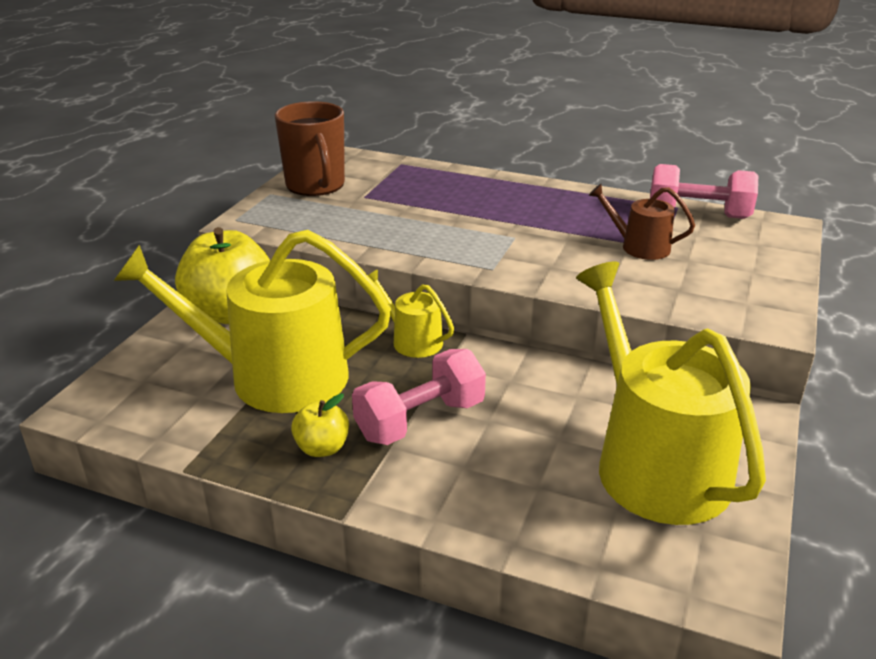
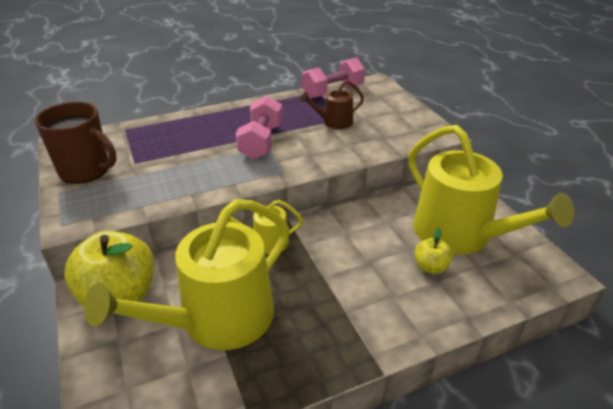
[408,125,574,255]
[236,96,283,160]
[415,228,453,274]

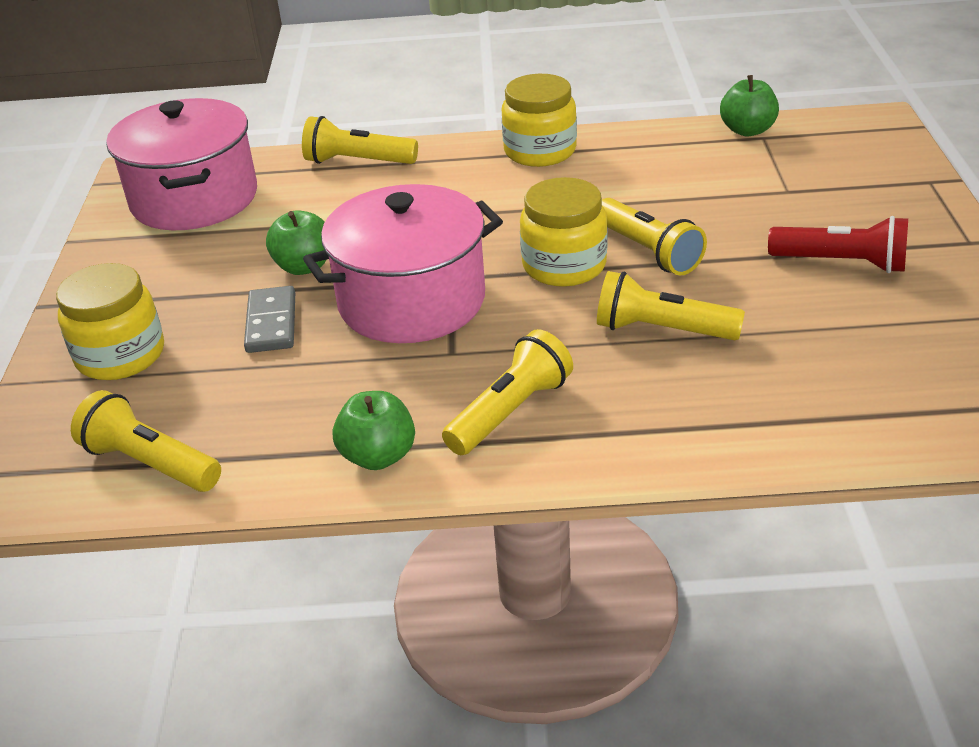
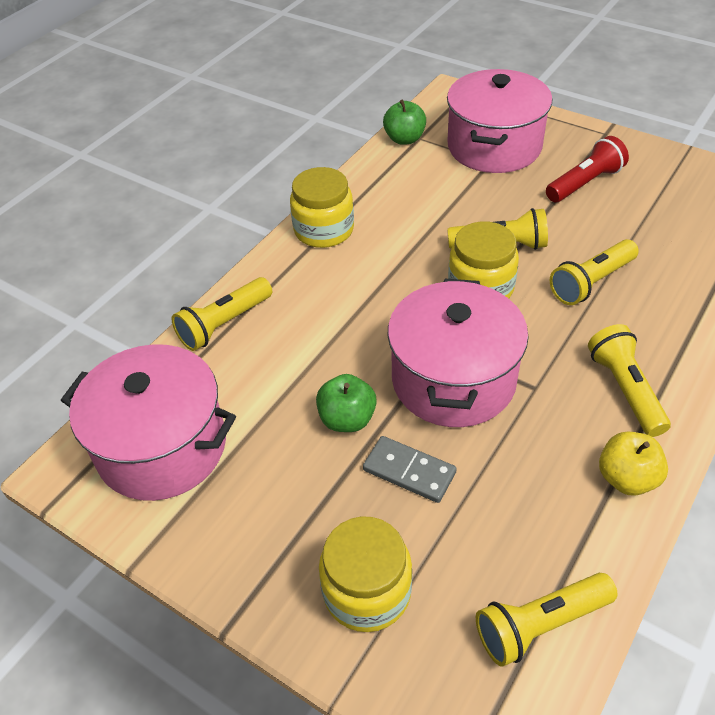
[599,432,668,496]
[447,69,552,173]

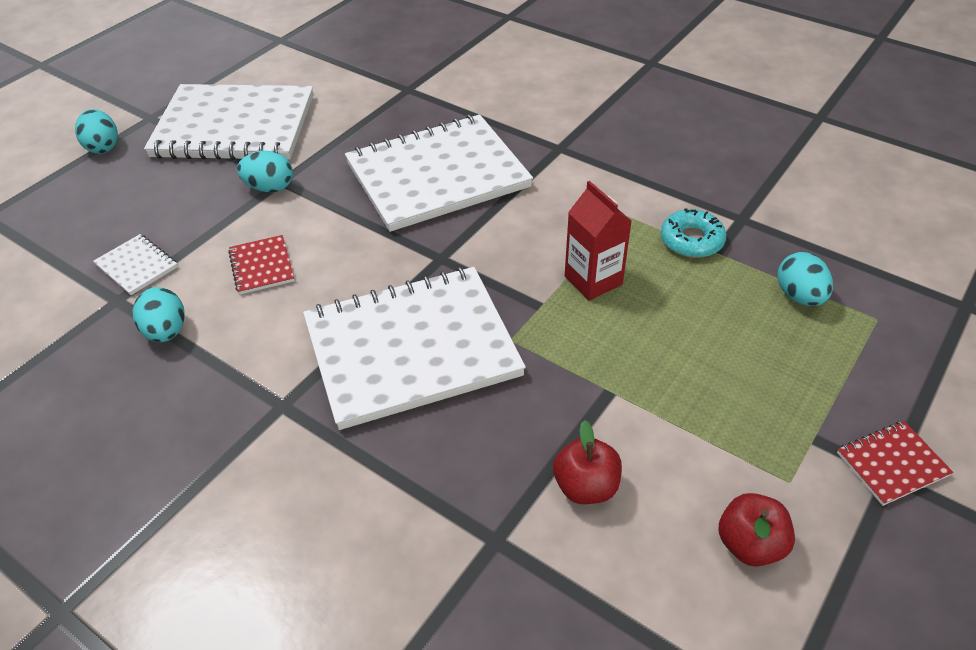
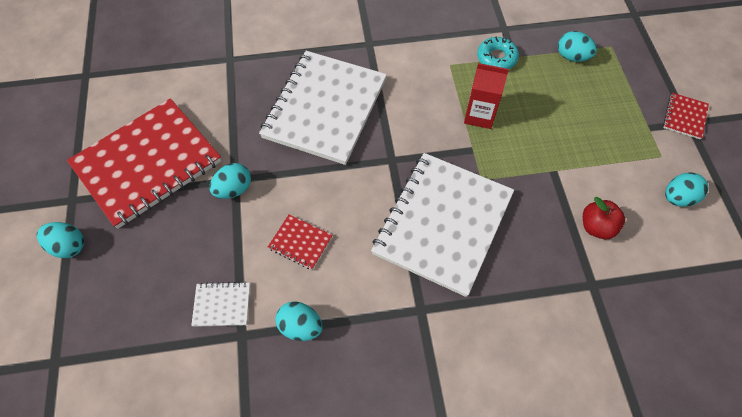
[67,98,221,229]
[665,172,708,207]

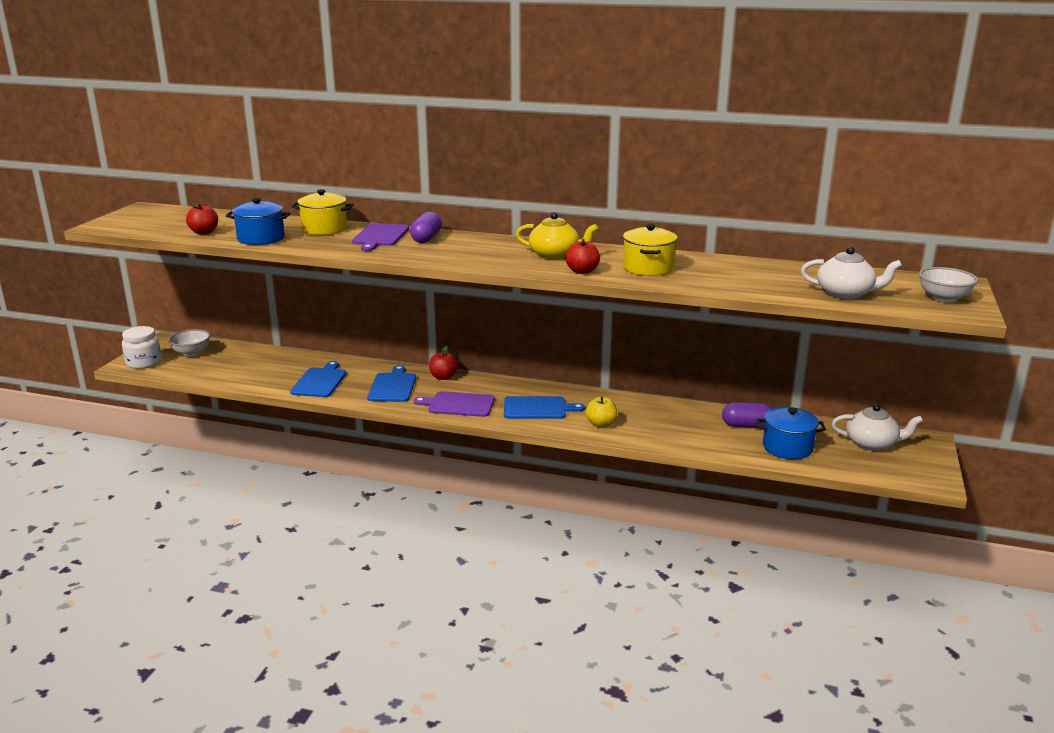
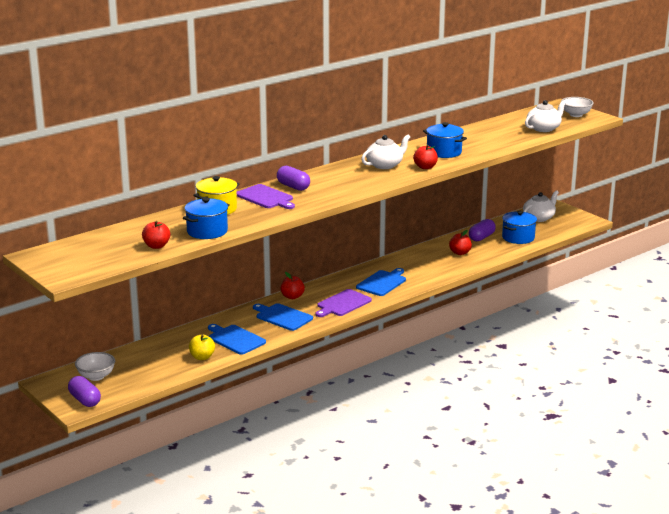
[361,134,410,169]
[423,122,467,158]
[68,376,101,407]
[189,335,215,360]
[449,230,472,255]

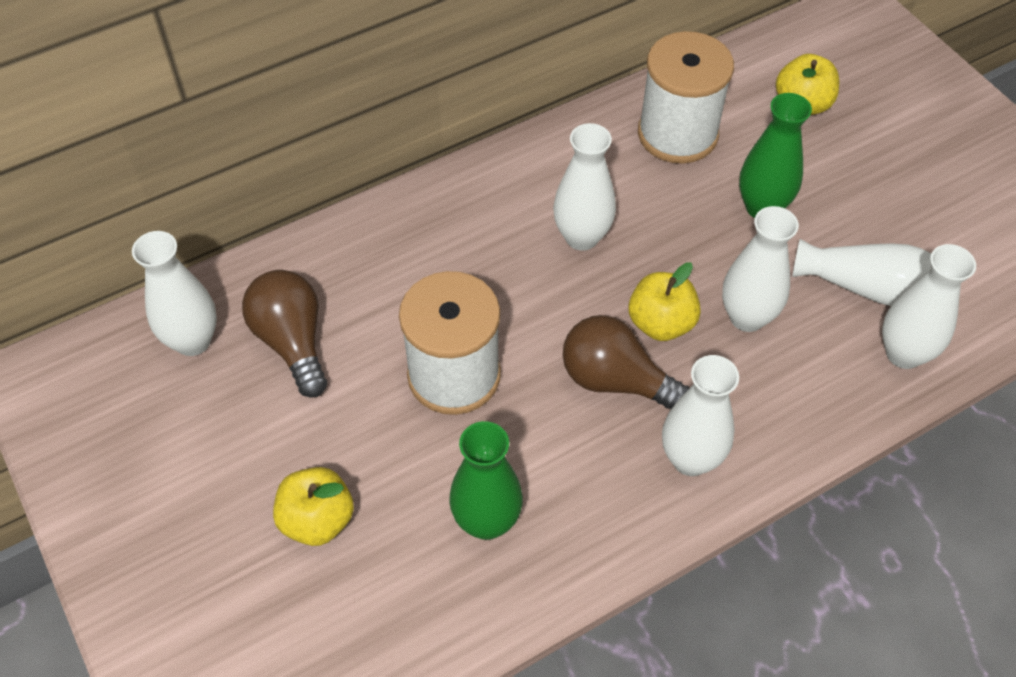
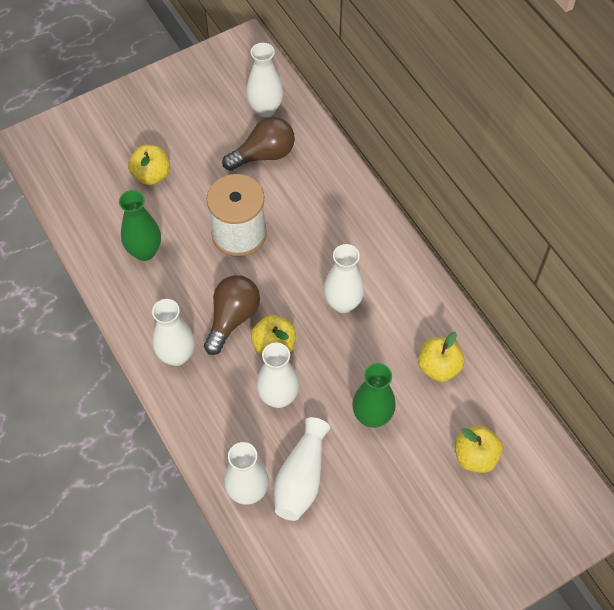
[418,332,465,382]

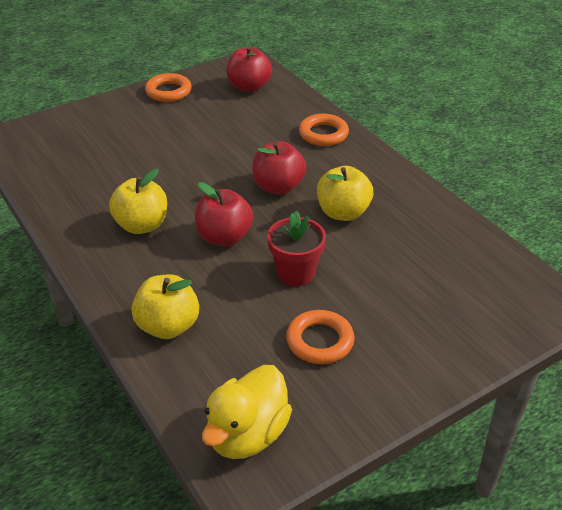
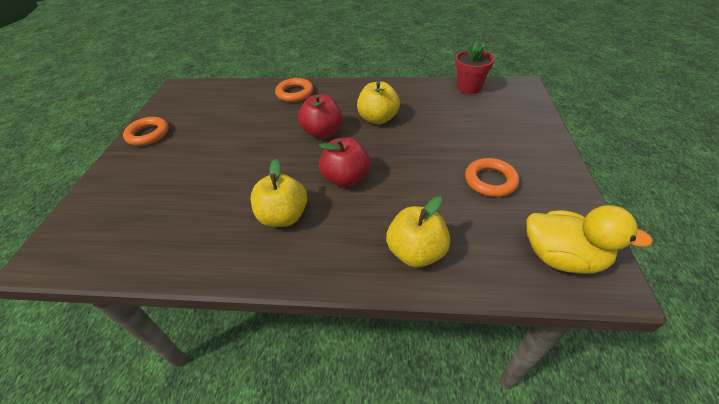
[227,46,272,92] (first image)
[455,42,494,94]
[526,205,653,274]

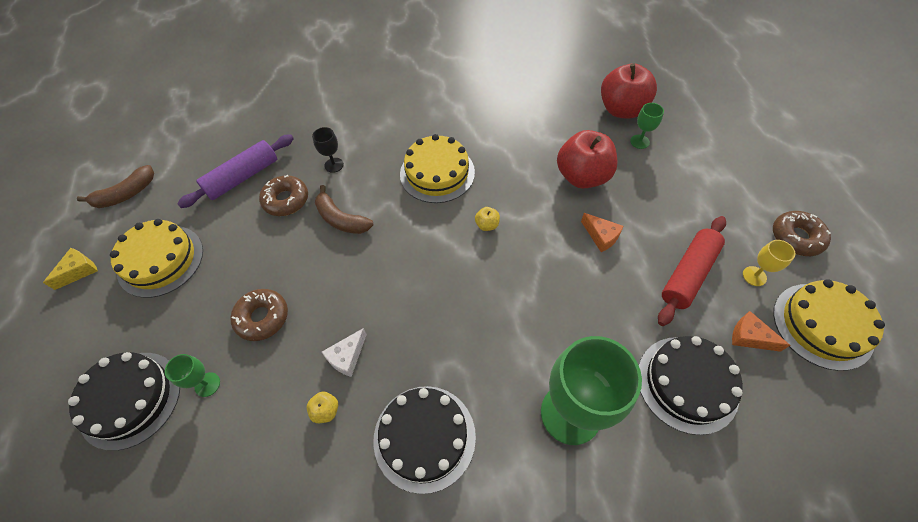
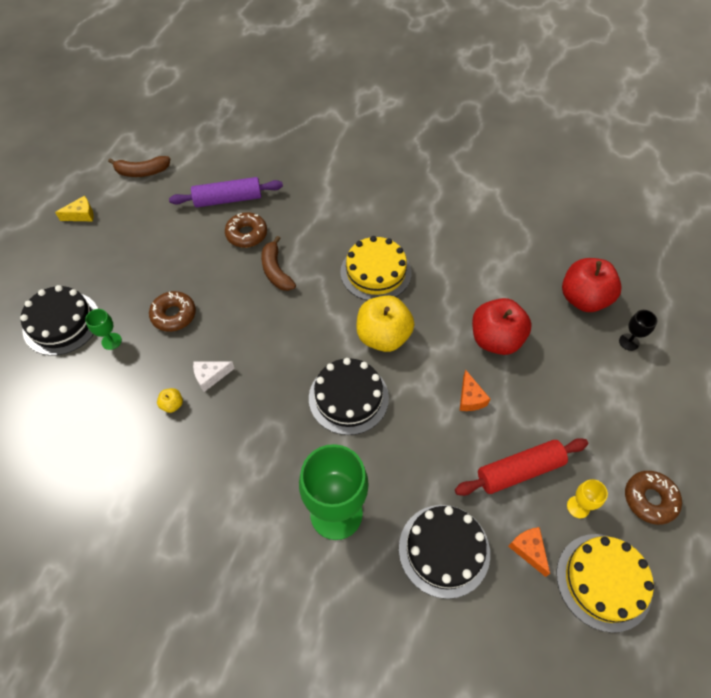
[630,103,664,149] (first image)
[619,310,657,351]
[356,295,414,352]
[110,219,203,298] (first image)
[309,358,389,435]

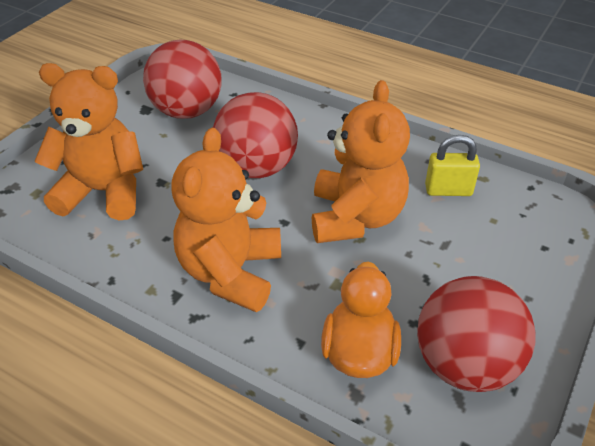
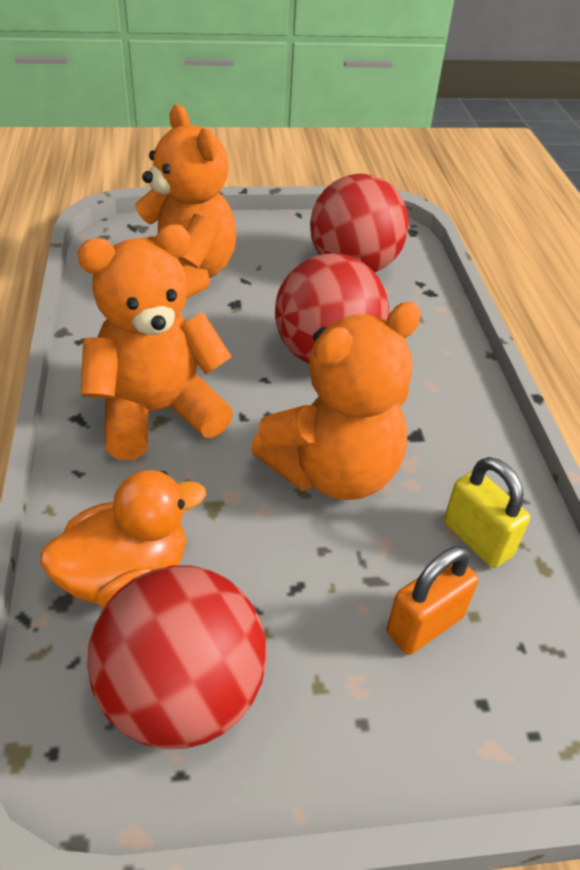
[386,546,479,655]

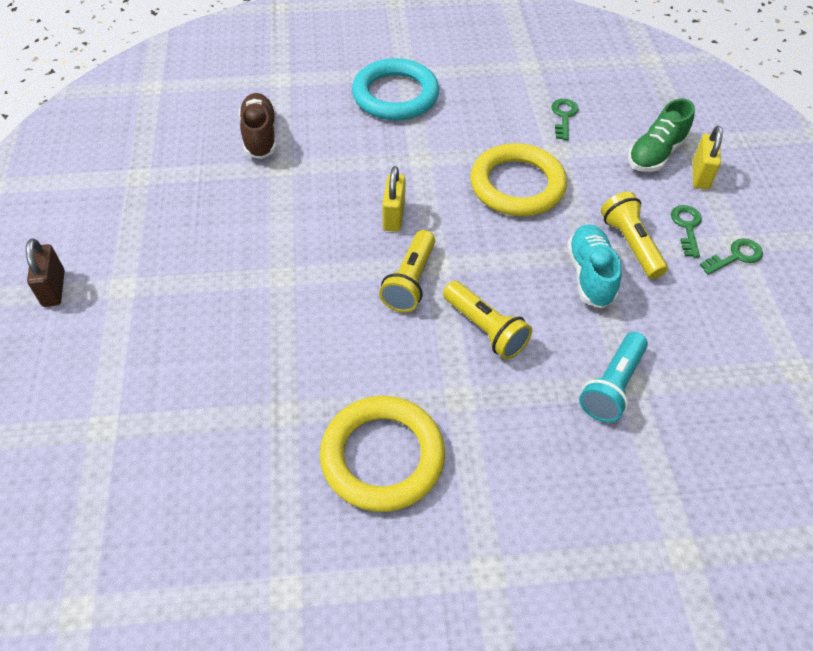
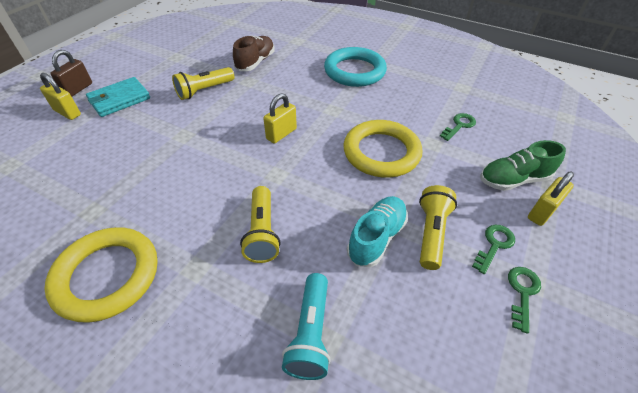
[172,67,234,100]
[508,267,541,334]
[282,273,331,380]
[40,73,81,120]
[86,77,150,117]

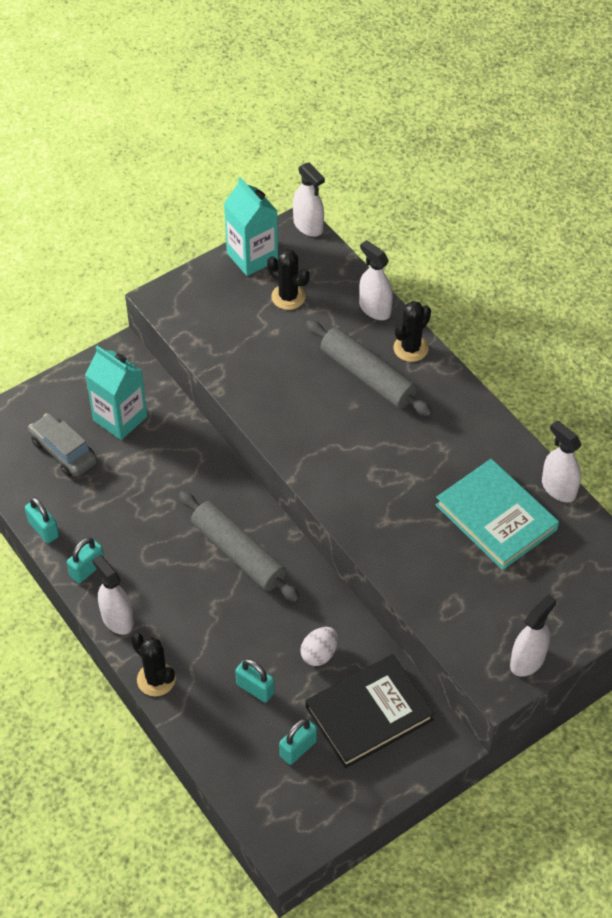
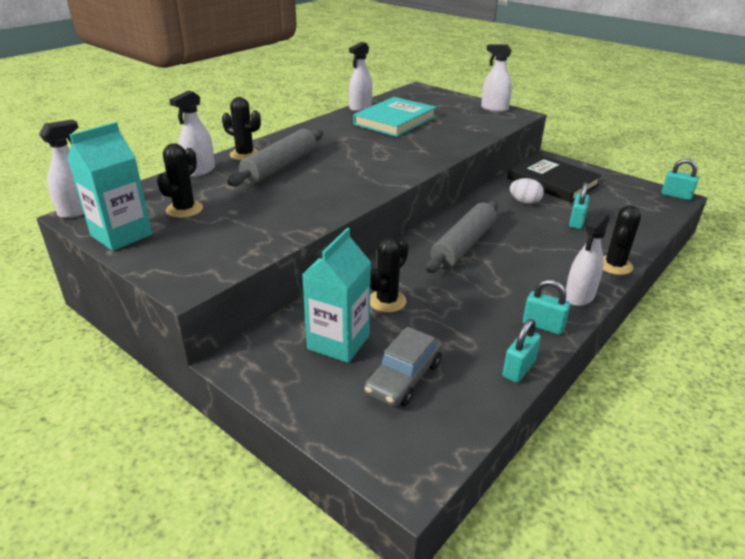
[661,159,699,200]
[370,237,408,313]

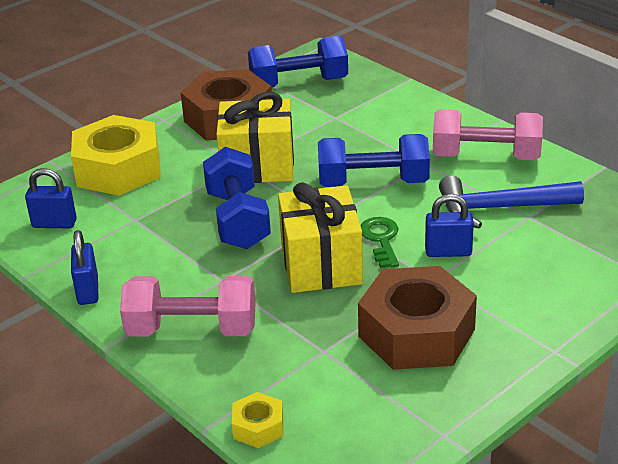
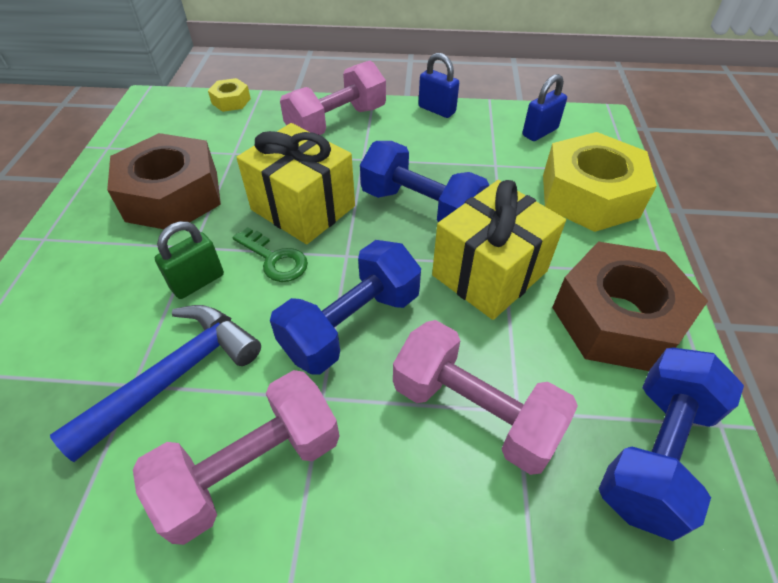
[155,221,224,299]
[393,320,578,475]

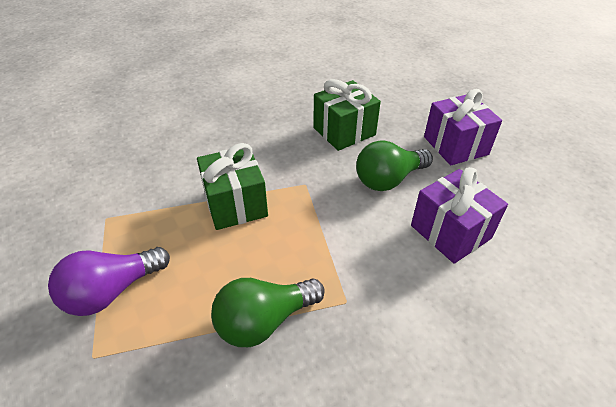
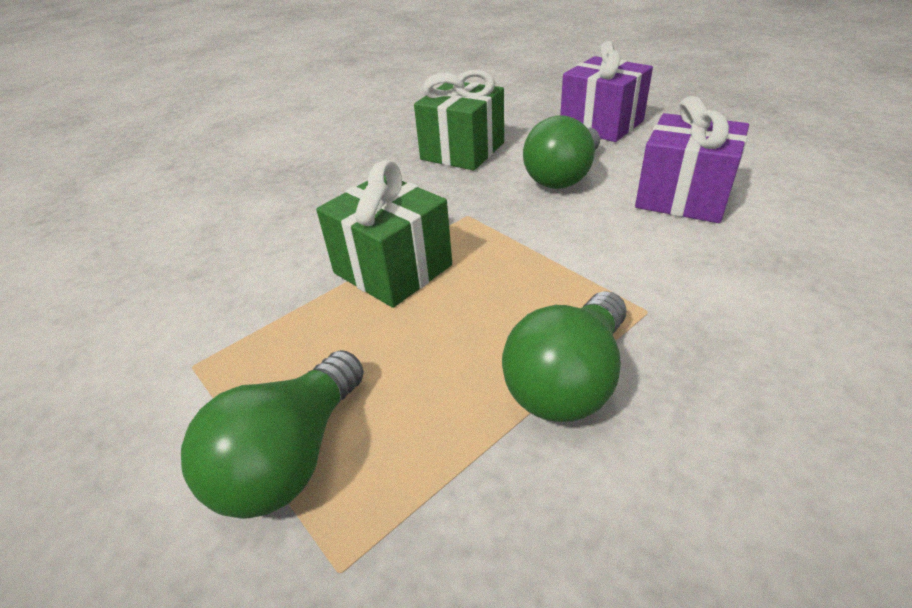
[181,350,364,519]

